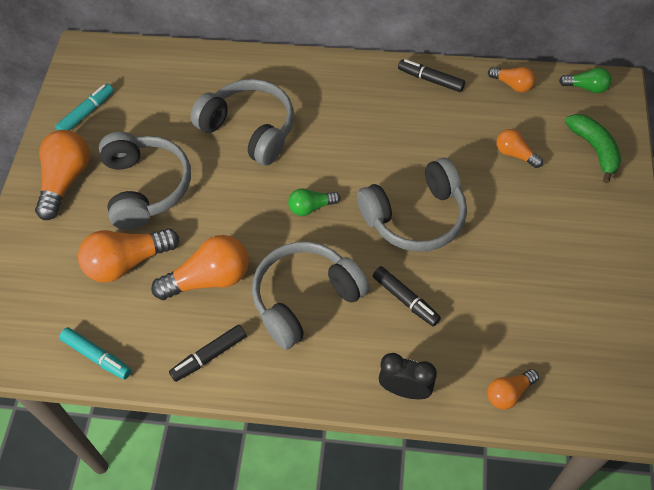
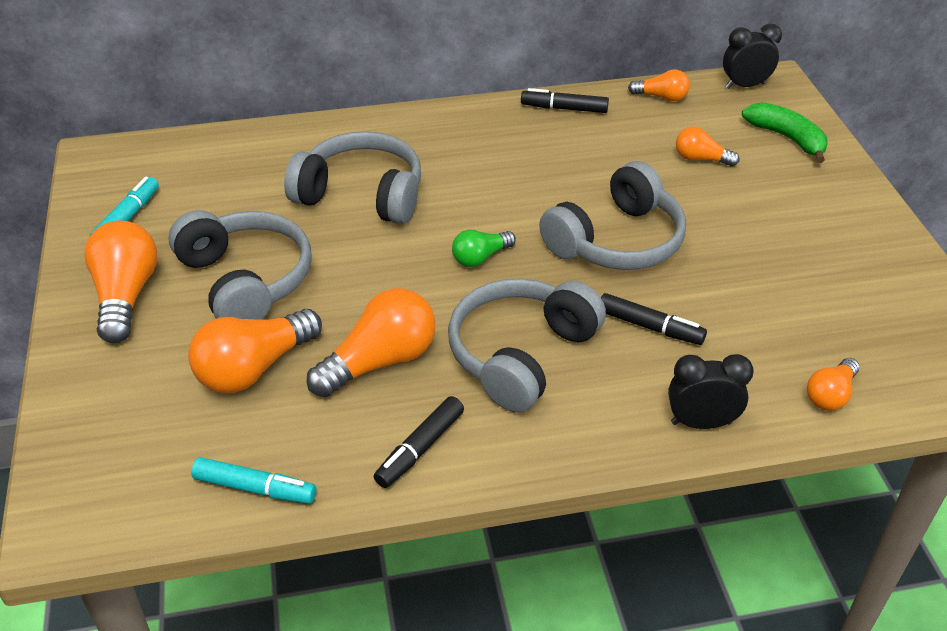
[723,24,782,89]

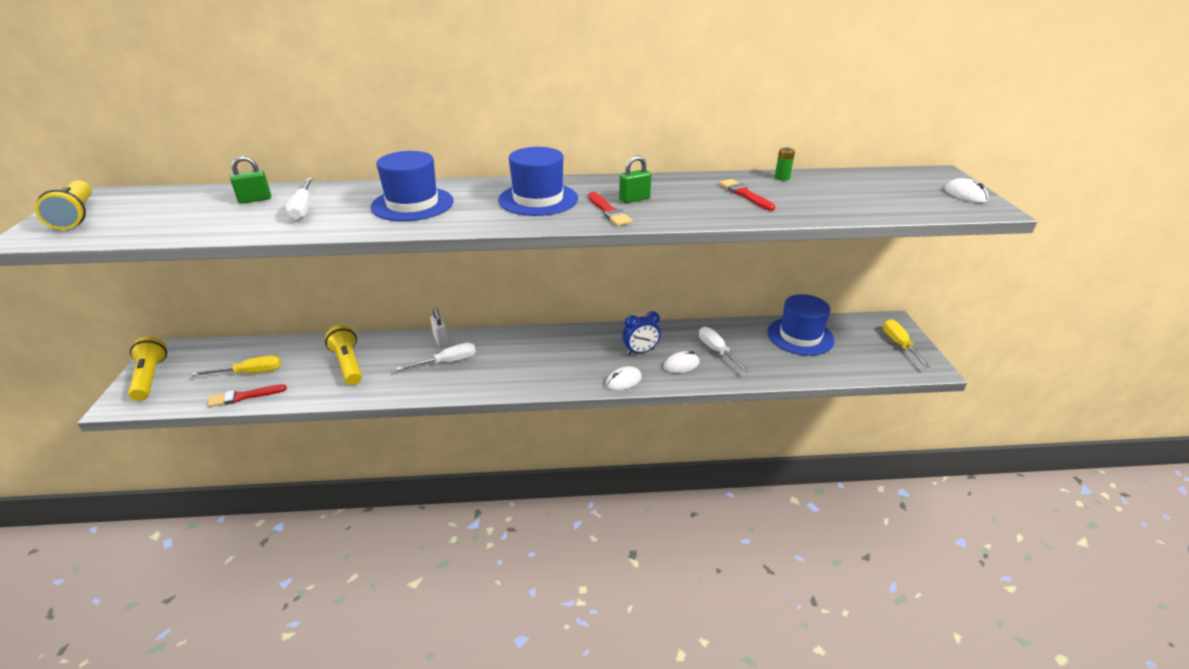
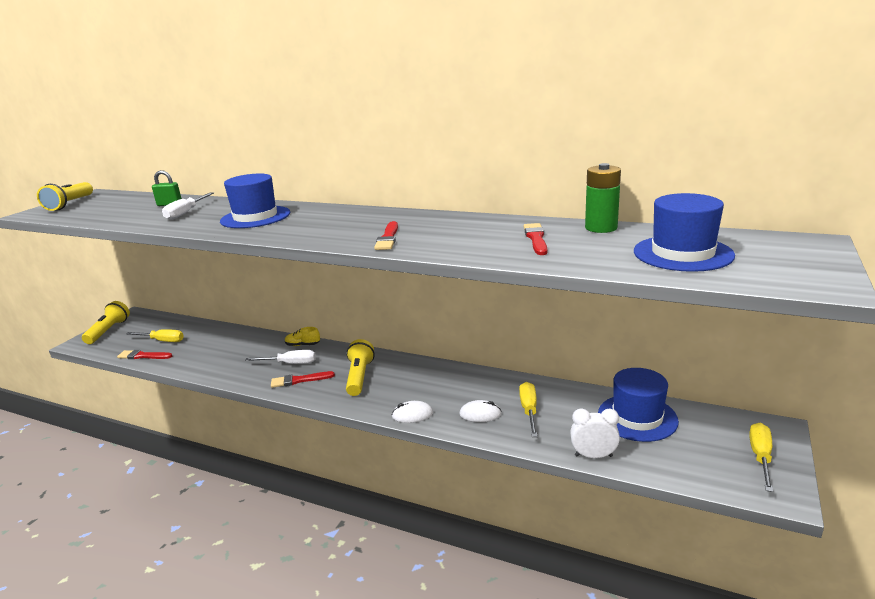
[634,193,735,272]
[585,163,621,233]
[619,155,651,203] (first image)
[945,178,988,203] (first image)
[285,327,320,346]
[622,311,661,355] (first image)
[346,339,375,396]
[519,382,538,437]
[271,371,335,388]
[570,408,620,458]

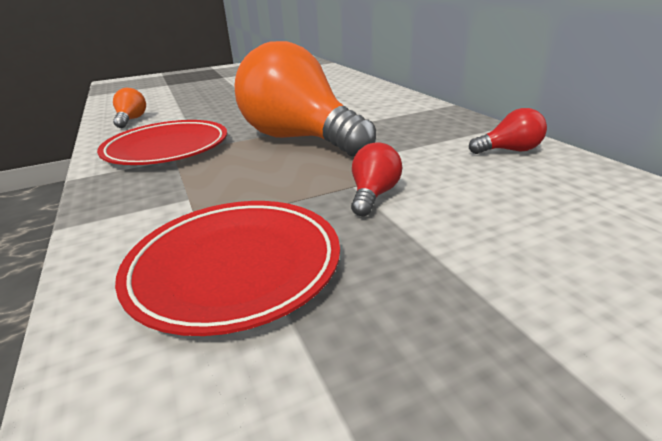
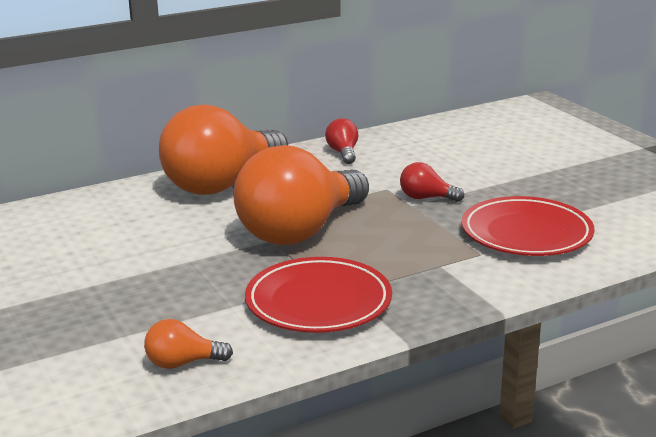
[159,105,288,195]

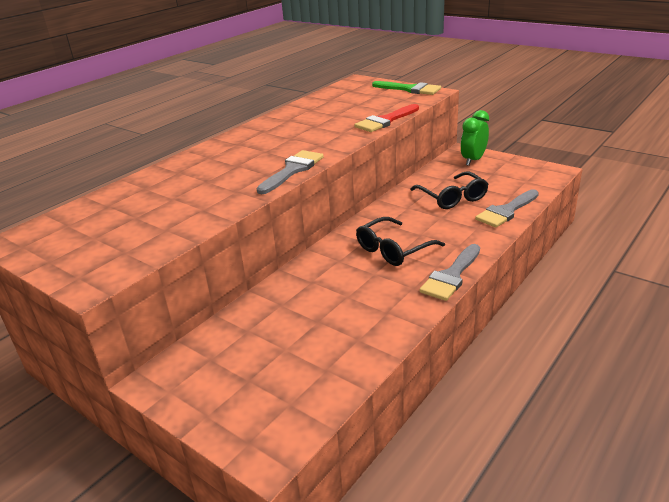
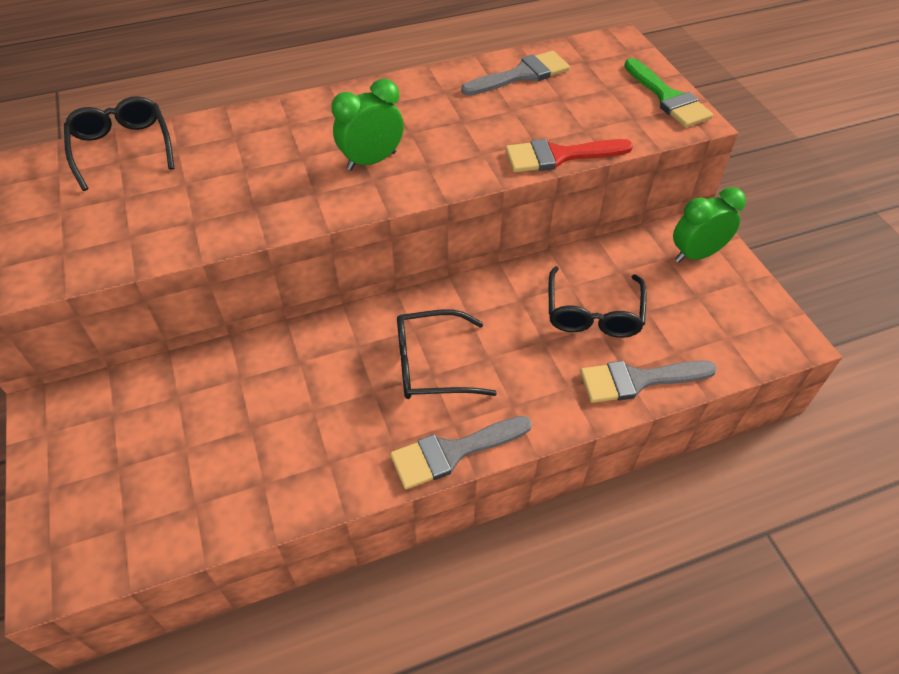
[461,51,570,96]
[332,79,404,170]
[64,96,174,191]

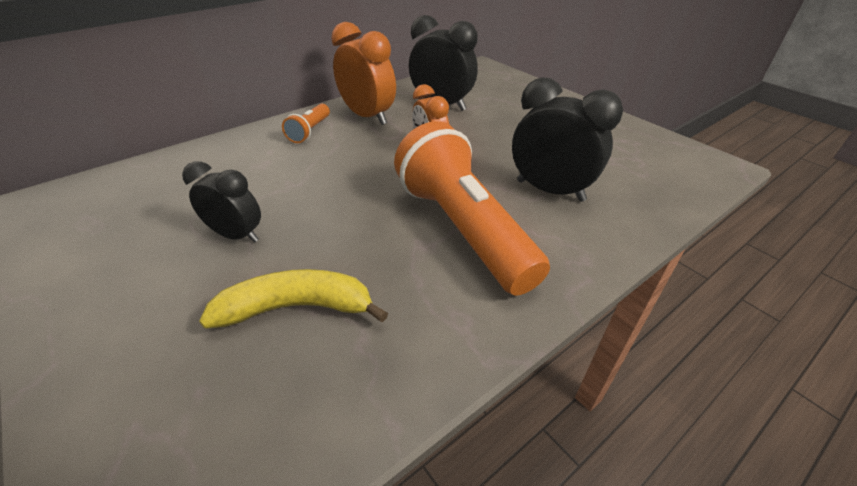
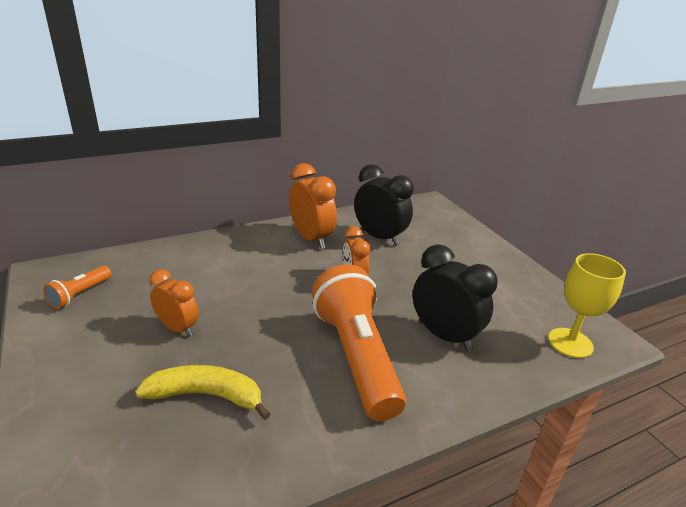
[43,266,112,309]
[149,269,199,337]
[548,253,626,358]

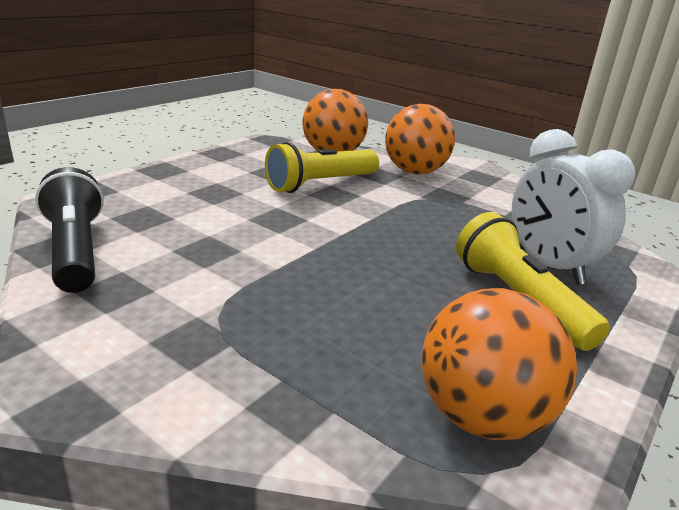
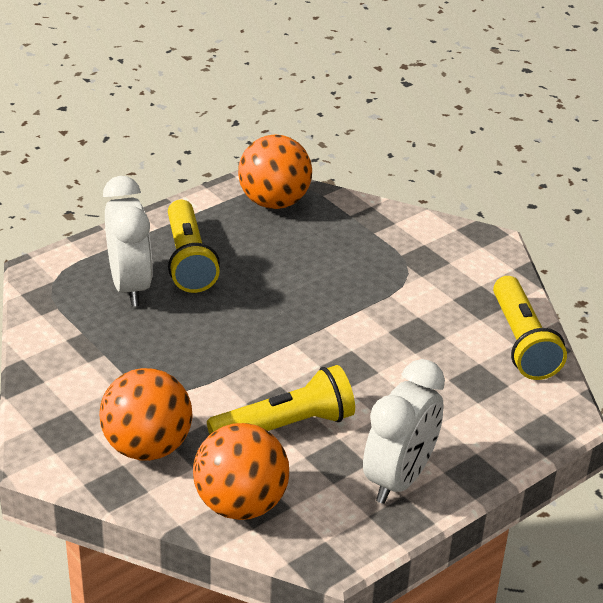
[493,276,567,380]
[363,359,445,504]

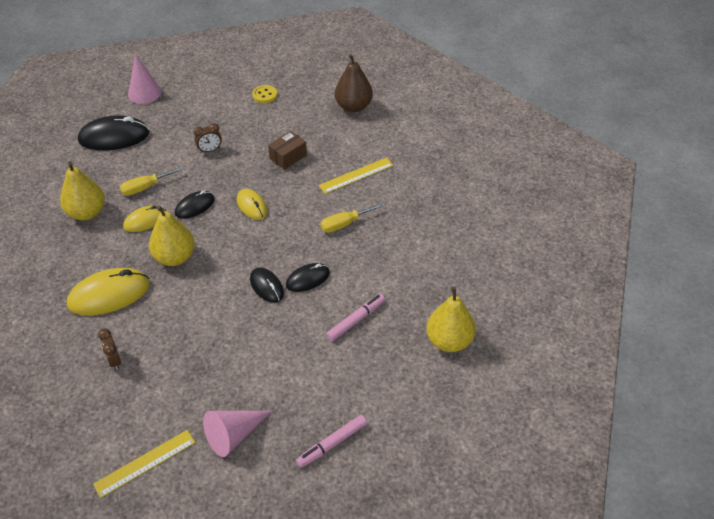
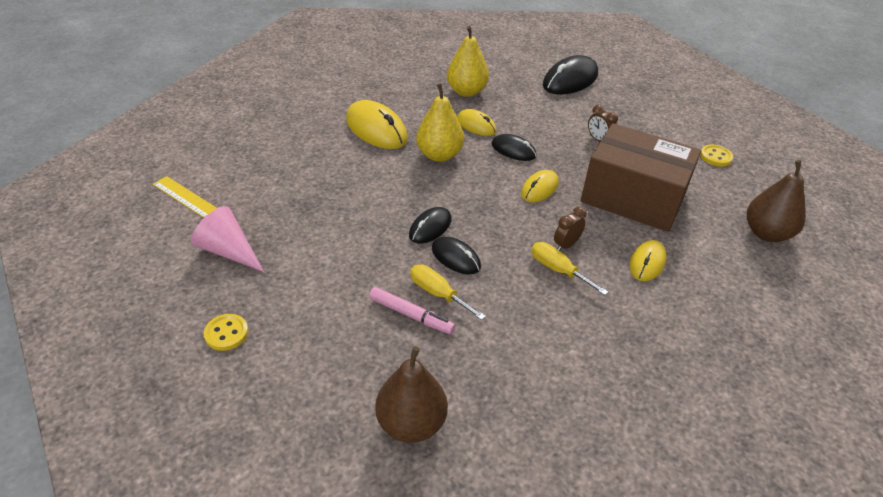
[128,54,162,104] (first image)
[543,55,598,95]
[581,123,701,232]
[629,240,667,281]
[410,264,486,320]
[375,346,448,443]
[554,206,587,251]
[204,314,248,351]

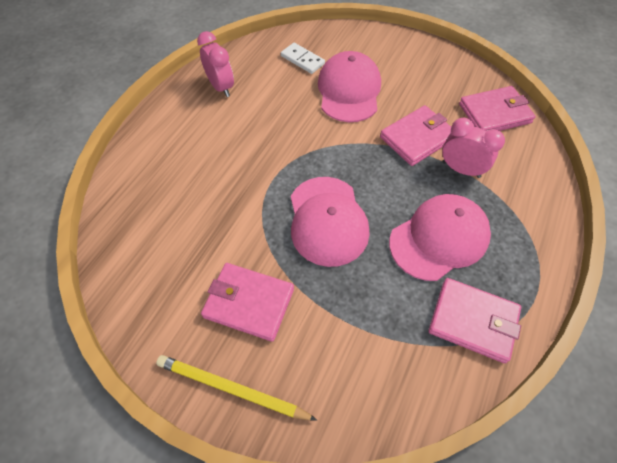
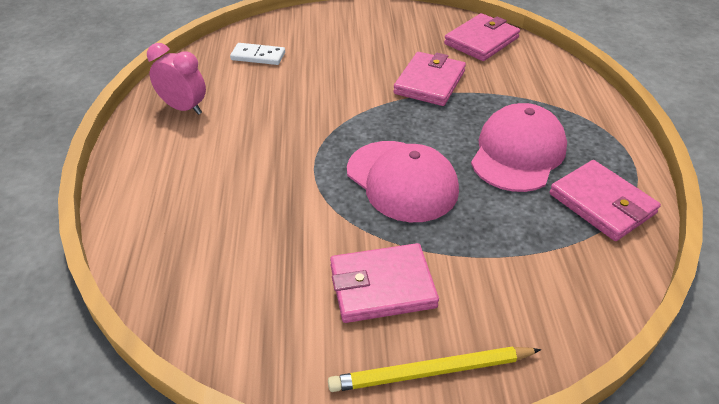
[318,51,381,122] (first image)
[442,118,505,178] (first image)
[549,160,661,241]

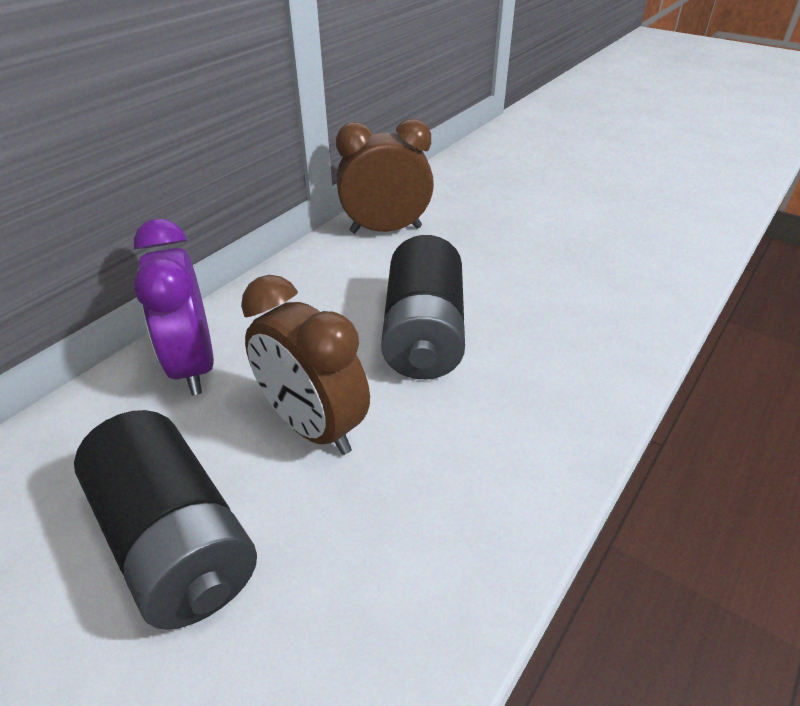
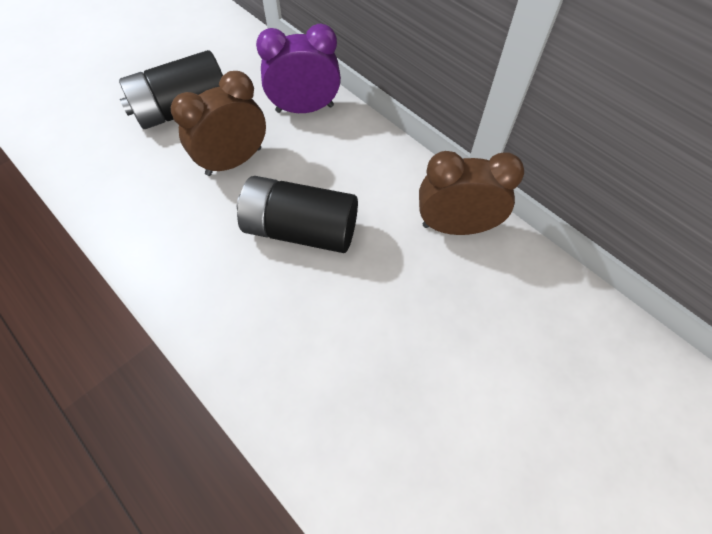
[419,151,524,235]

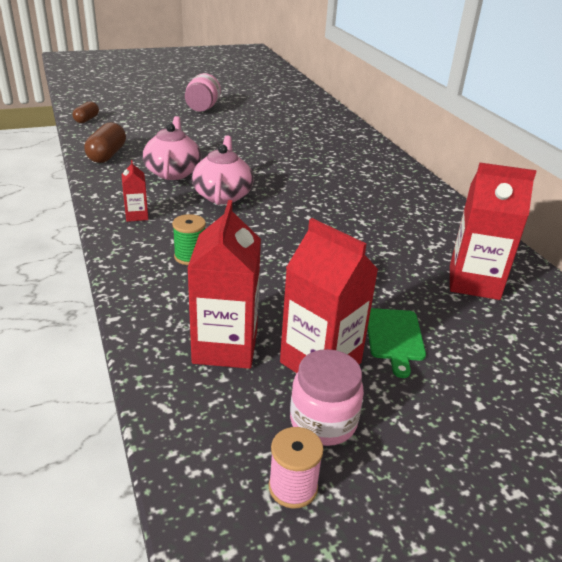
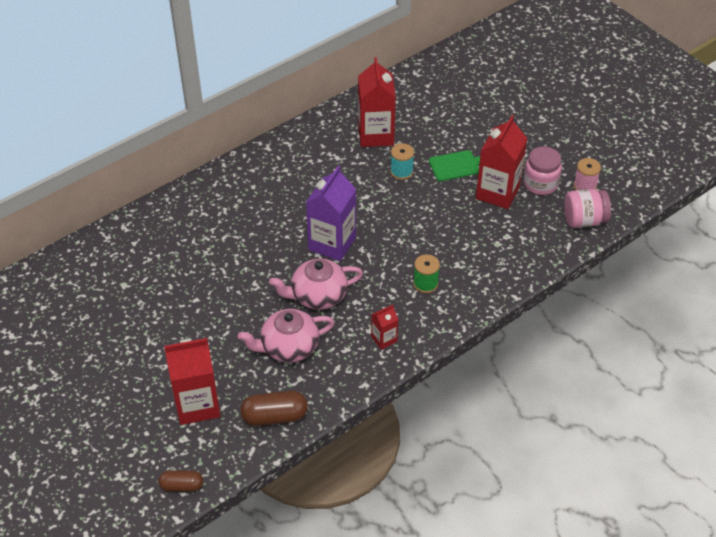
[564,189,611,228]
[164,338,220,425]
[390,143,414,180]
[306,166,356,261]

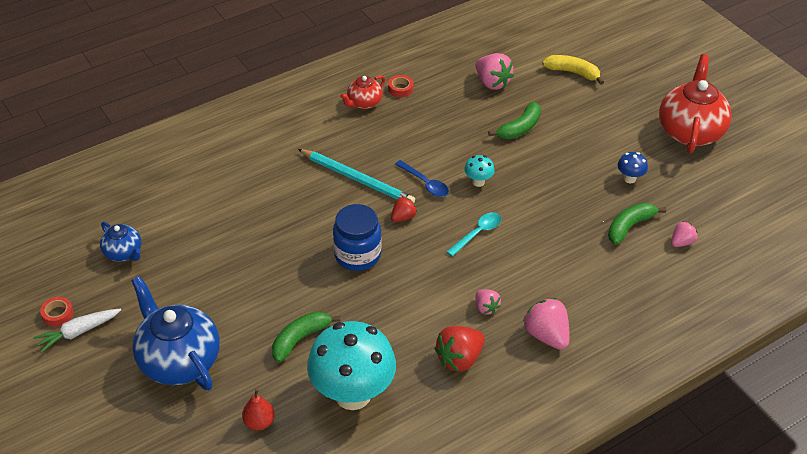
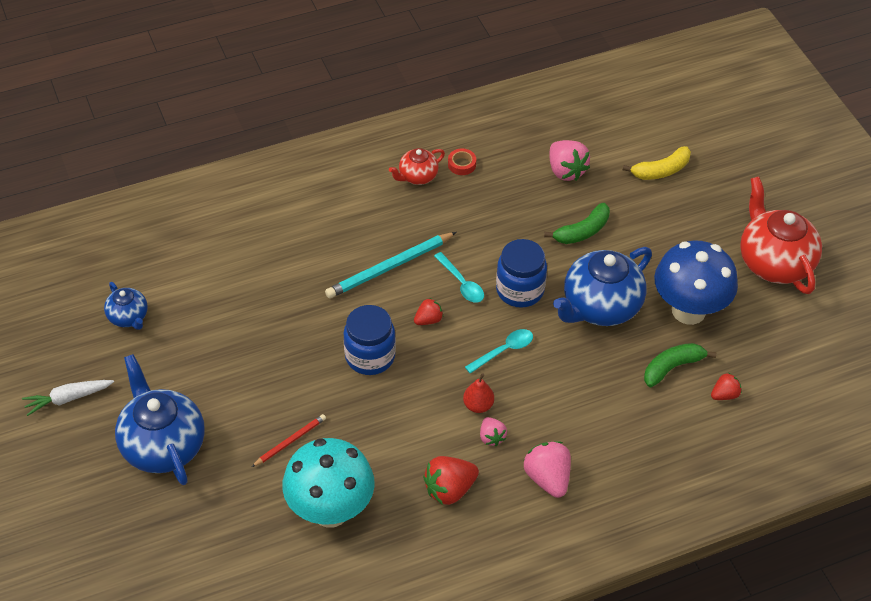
[740,176,822,294]
[623,146,691,180]
[325,232,457,298]
[654,240,738,325]
[496,239,547,308]
[434,252,484,303]
[711,373,742,400]
[40,297,74,327] (first image)
[252,414,326,467]
[463,373,494,413]
[553,247,652,326]

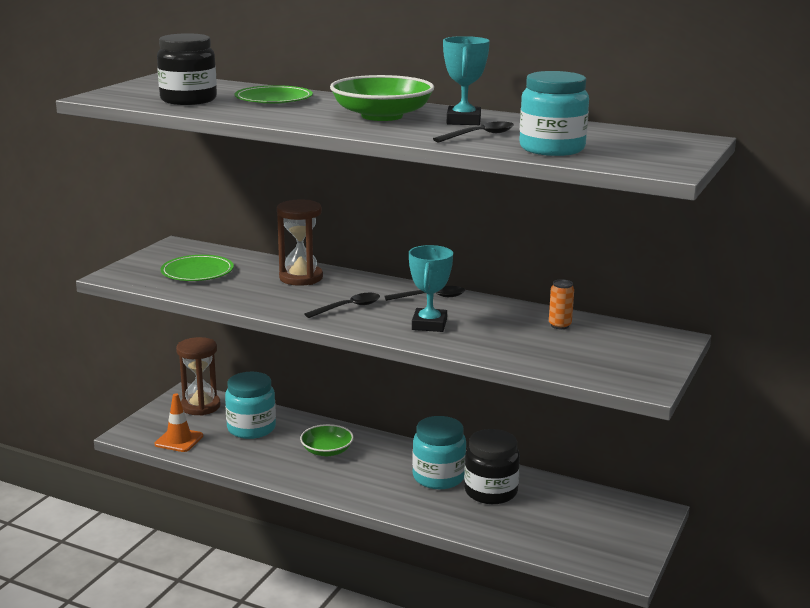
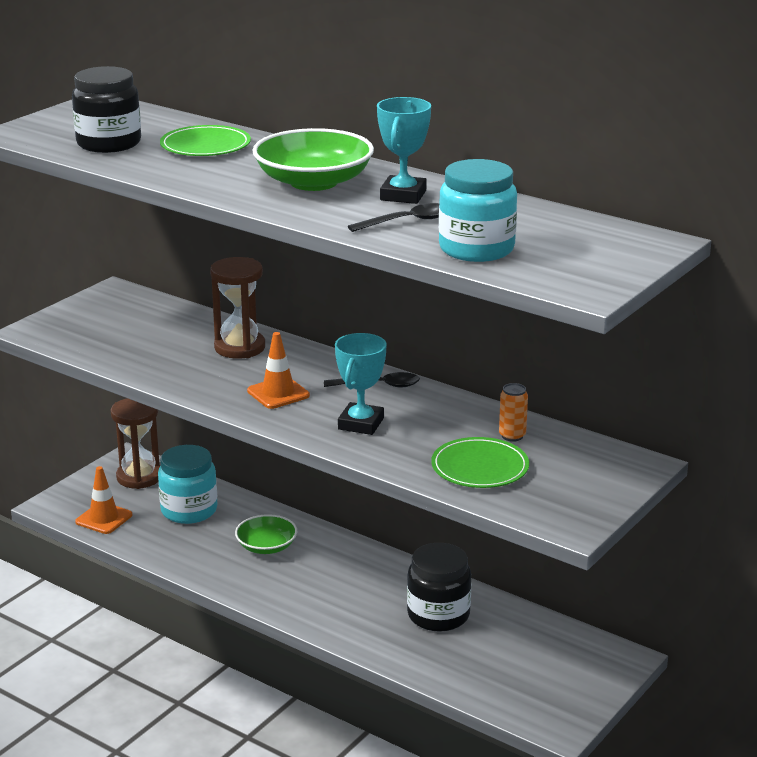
[431,437,529,488]
[247,332,310,409]
[412,416,466,489] (first image)

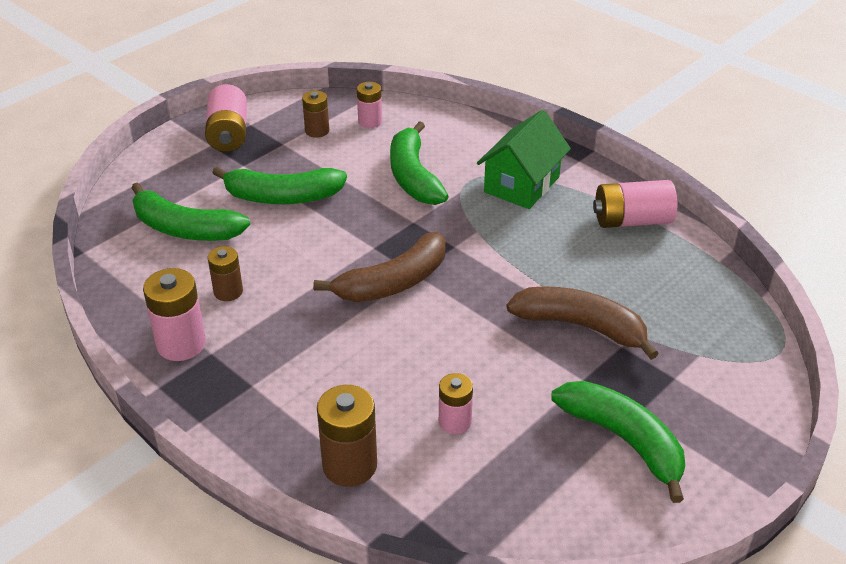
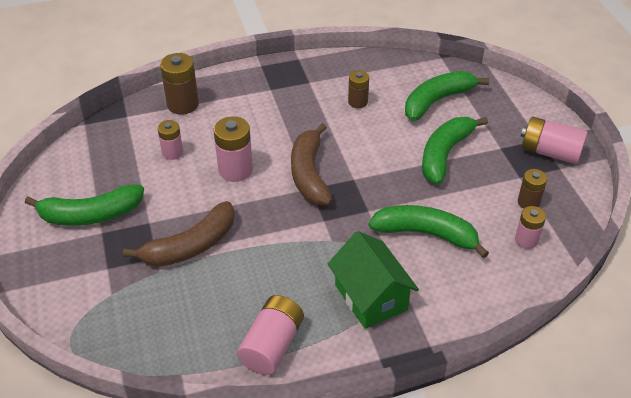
[214,116,253,182]

